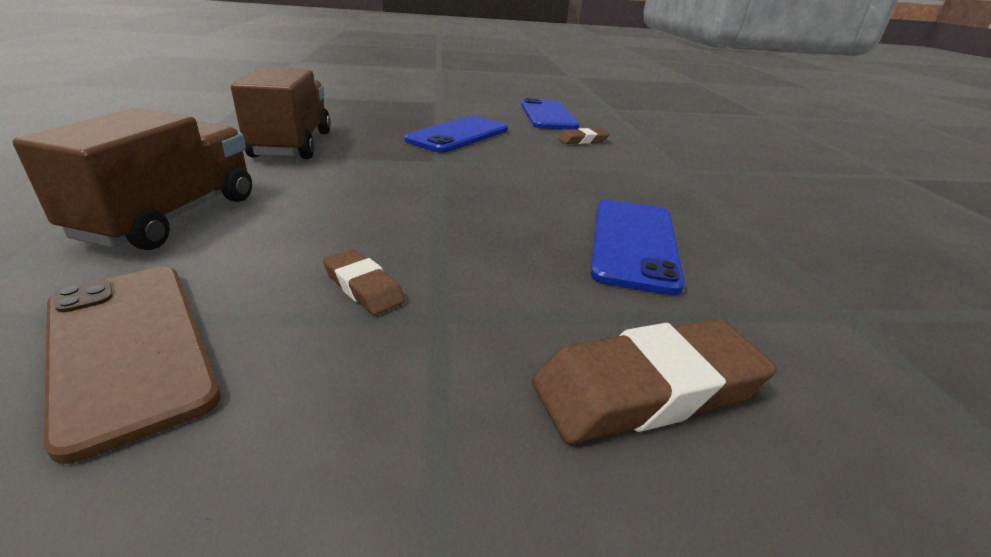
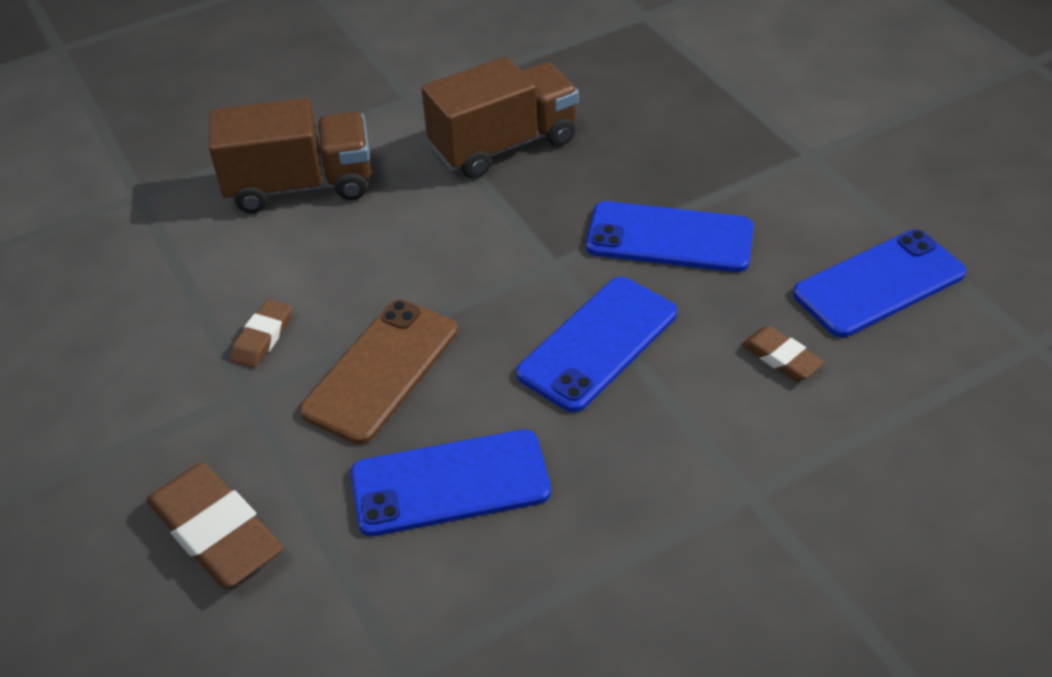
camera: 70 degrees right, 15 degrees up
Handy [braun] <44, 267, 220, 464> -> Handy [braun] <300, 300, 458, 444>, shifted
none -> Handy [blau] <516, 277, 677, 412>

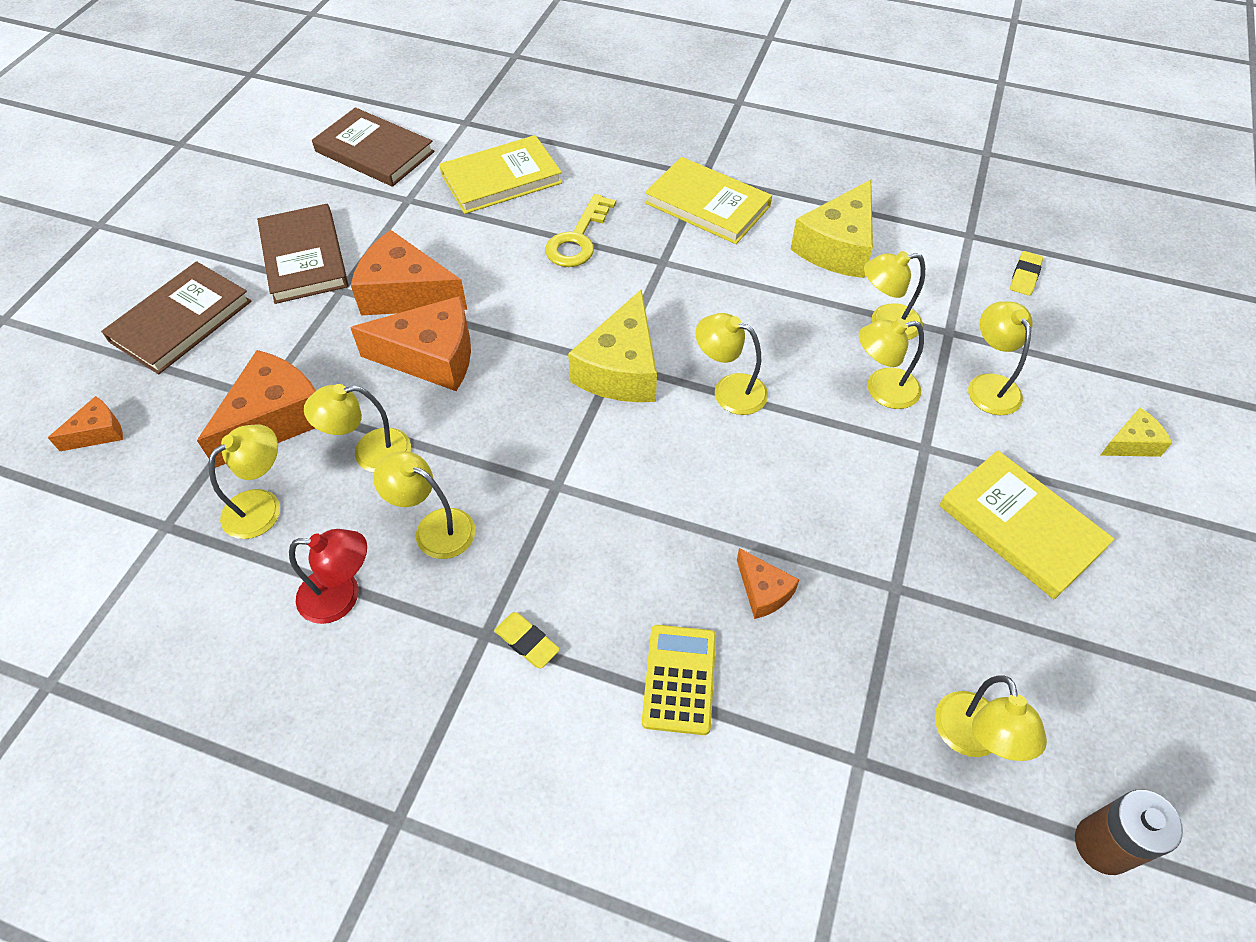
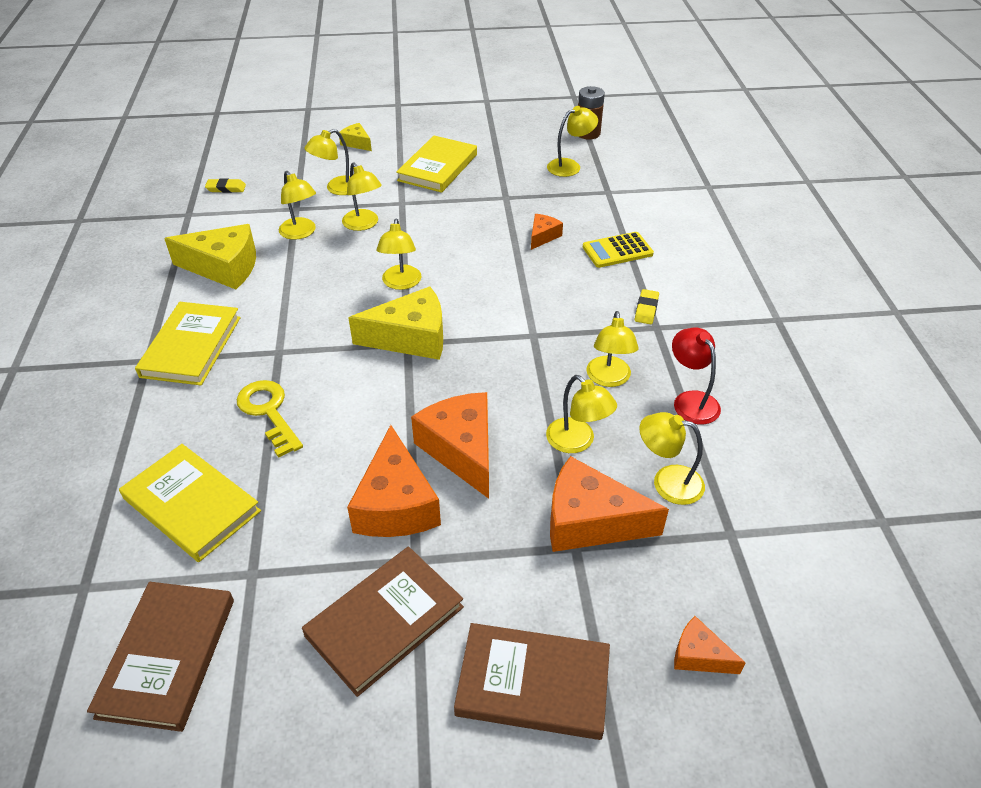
camera: 115 degrees left, 10 degrees down
Schlüssel [gelb] <545, 194, 616, 267> -> Schlüssel [gelb] <237, 380, 303, 458>, 120 degrees counterclockwise

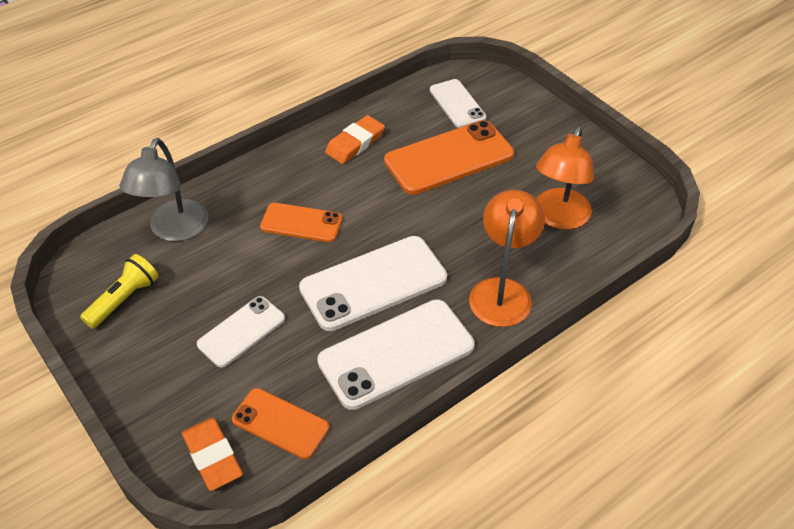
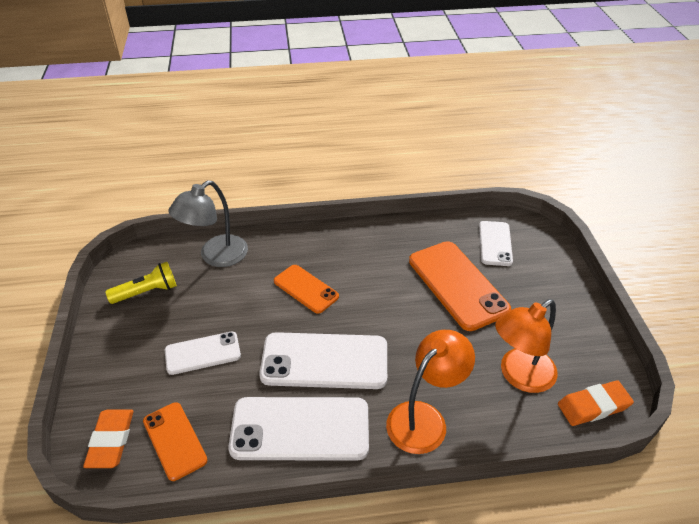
camera: 30 degrees right, 5 degrees down
Handy [orange] <384, 120, 514, 195> -> Handy [orange] <409, 241, 511, 331>, 60 degrees clockwise
Radiergummi [orange] <325, 115, 385, 164> -> Radiergummi [orange] <558, 380, 634, 426>, shifted

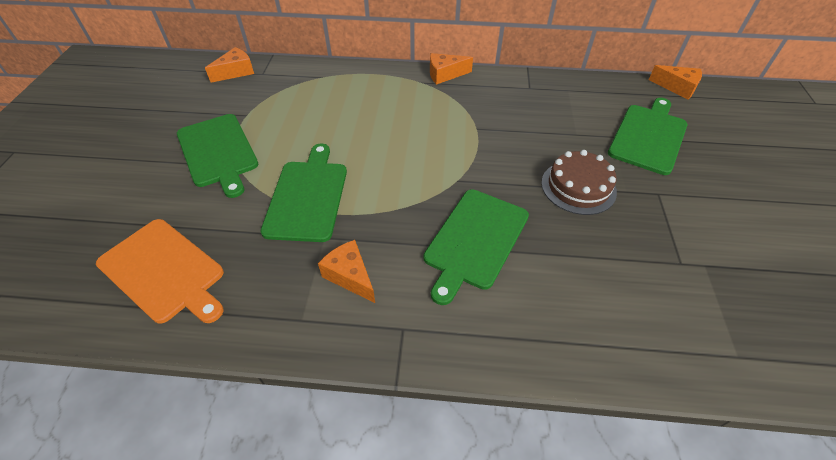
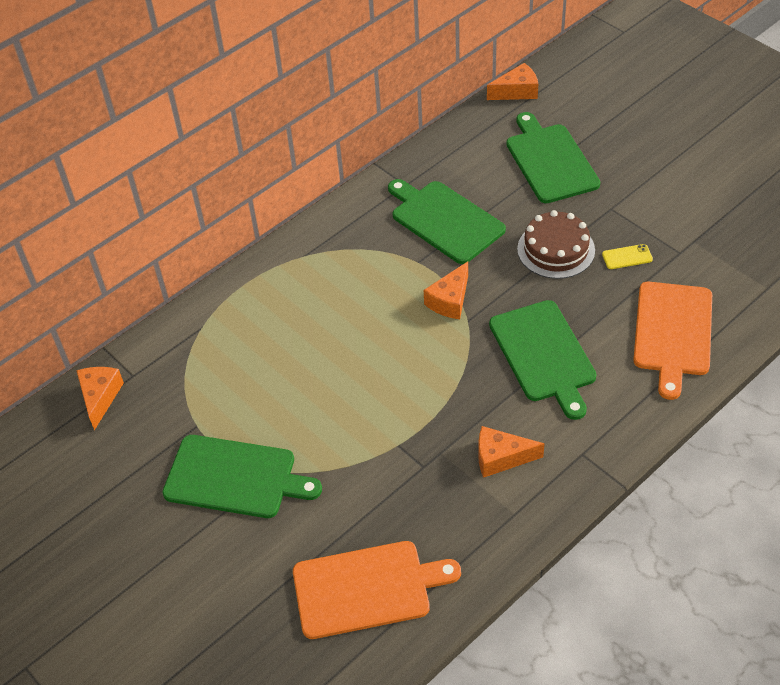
camera: 45 degrees left, 0 degrees up
Schneidebrett [grün] <260, 143, 347, 242> -> Schneidebrett [grün] <388, 179, 506, 264>, shifted
Käse [orange] <430, 53, 473, 85> -> Käse [orange] <424, 261, 468, 319>, shifted
none -> Handy [gelb] <602, 244, 653, 269>
none -> Schneidebrett [orange] <633, 282, 712, 400>

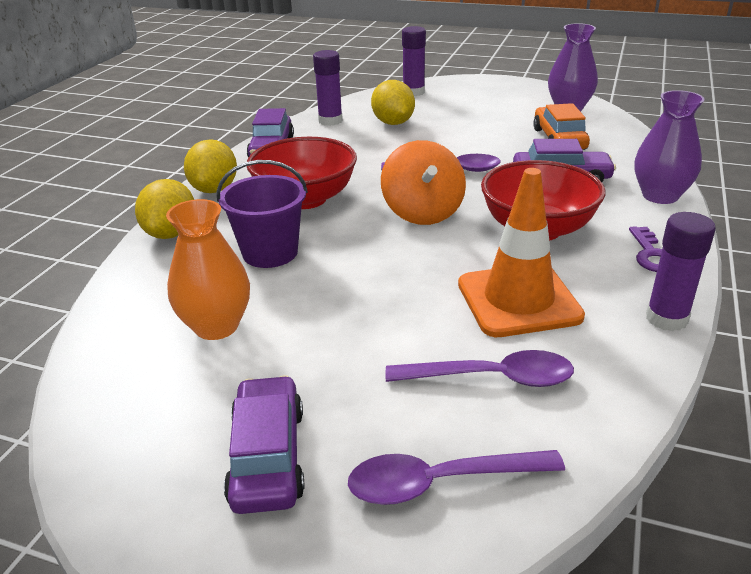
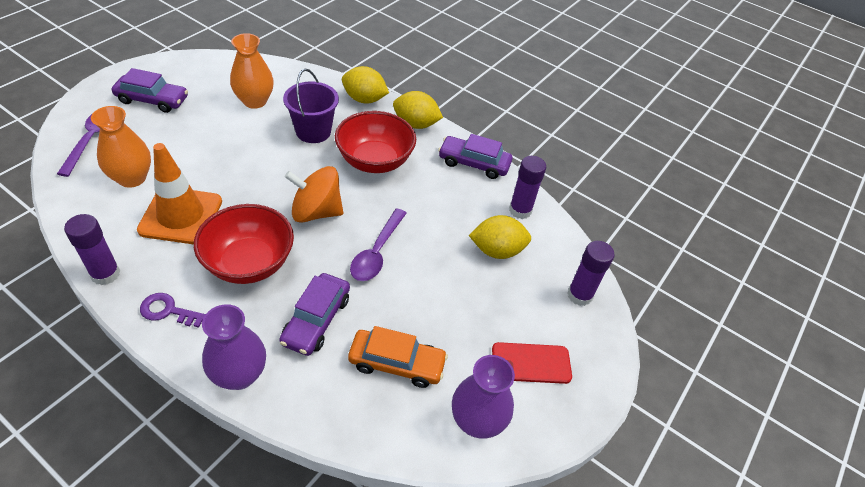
camera: 100 degrees right, 15 degrees up
Löffel [lila] <385, 350, 574, 387> -> Vase [orange] <91, 106, 151, 188>
none -> Handy [rot] <492, 342, 572, 384>

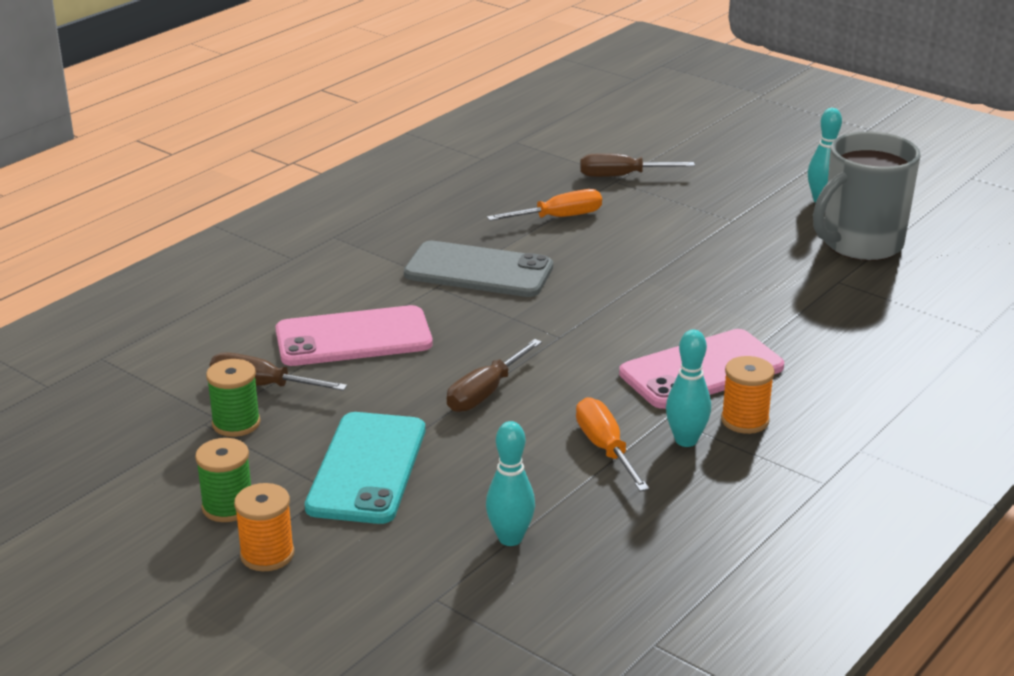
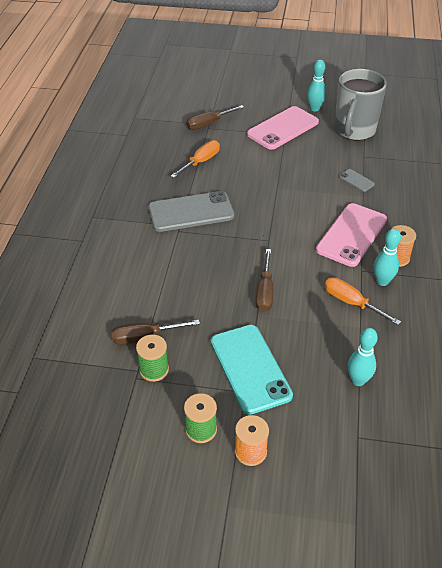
camera: 30 degrees left, 15 degrees up
Handy [rosa] <276, 305, 433, 366> -> Handy [rosa] <247, 106, 319, 150>, shifted
none -> Handy [grau] <339, 169, 375, 192>

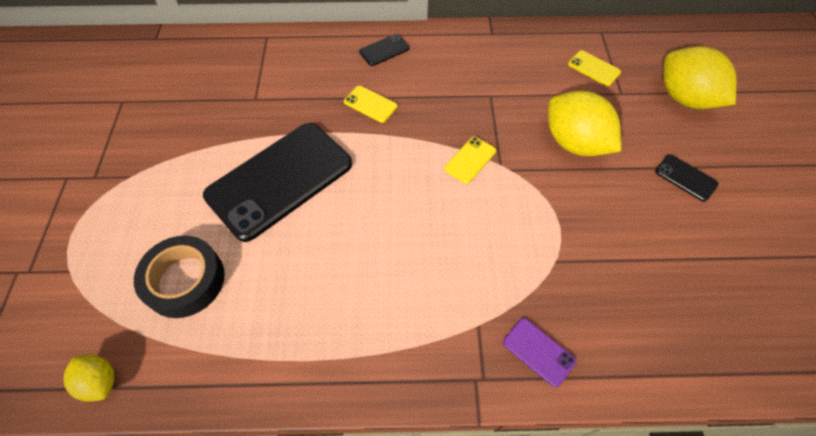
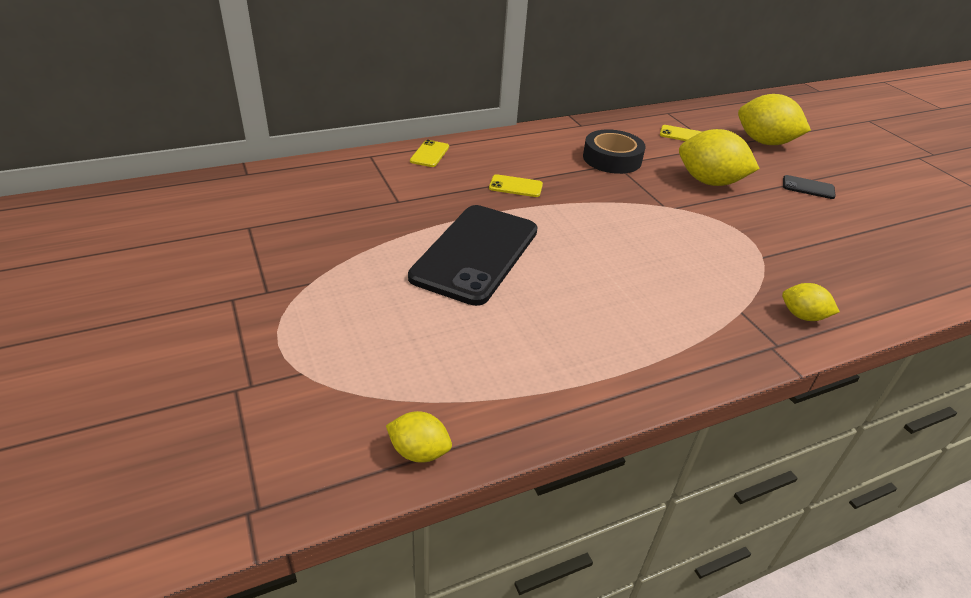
camera: 25 degrees left, 20 degrees down
Handy [gelb] <444, 136, 496, 184> -> Handy [gelb] <410, 140, 449, 167>, shifted
Klebeband [schwarz] <134, 236, 225, 318> -> Klebeband [schwarz] <583, 129, 646, 174>, shifted
Handy [lila] <503, 318, 576, 387> -> Zitrone [gelb] <782, 283, 840, 321>
Handy [schwarz] <359, 34, 409, 66> -> none

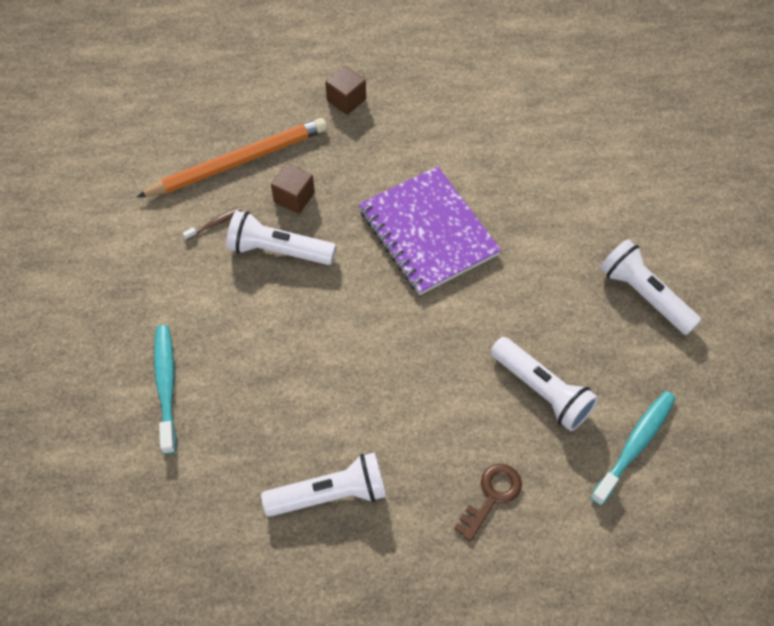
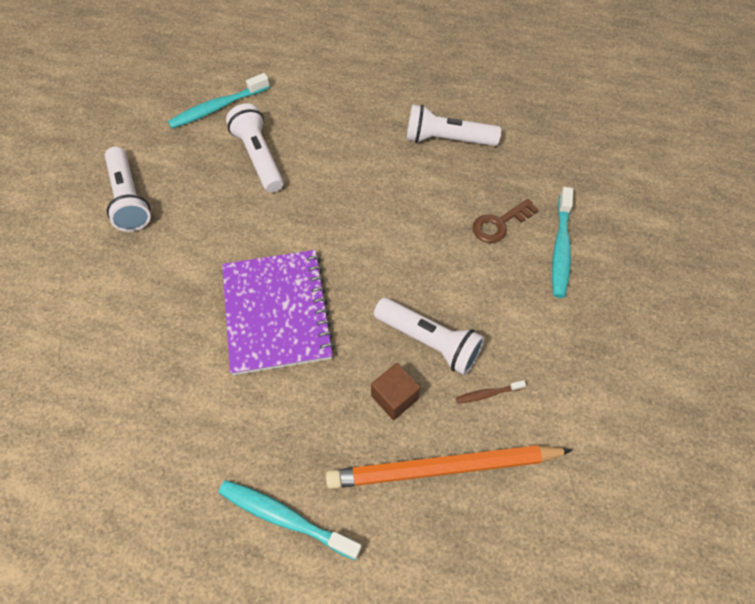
camera: 160 degrees left, 0 degrees up
Kubus [braun] <325, 66, 366, 115> -> Zahnbürste [türkis] <218, 480, 362, 560>
Schlüssel [braun] <454, 464, 522, 542> -> Schlüssel [braun] <473, 199, 539, 243>, shifted

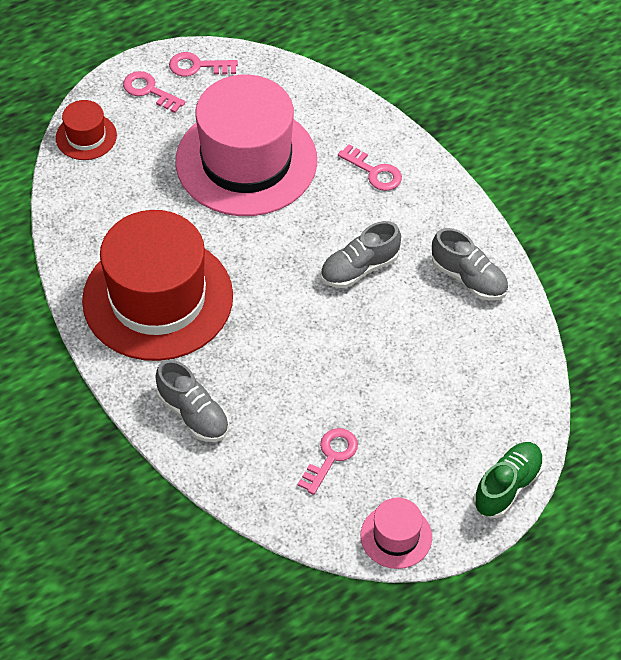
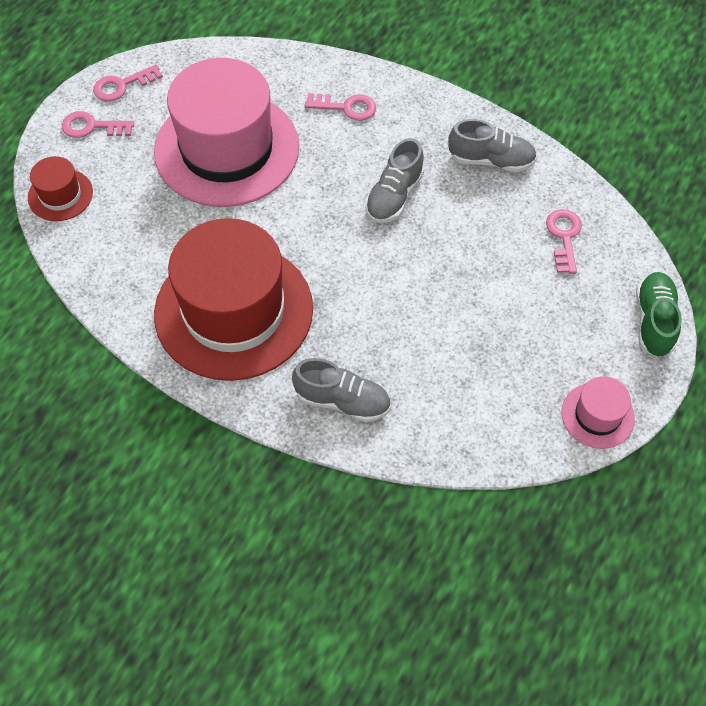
camera: 30 degrees left, 5 degrees up
Schlüssel [rosa] <298, 428, 358, 495> -> Schlüssel [rosa] <546, 209, 582, 274>, shifted

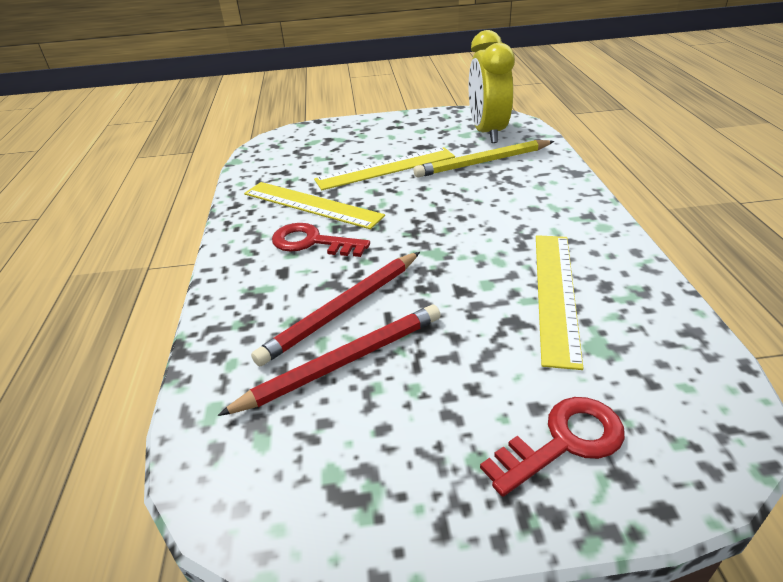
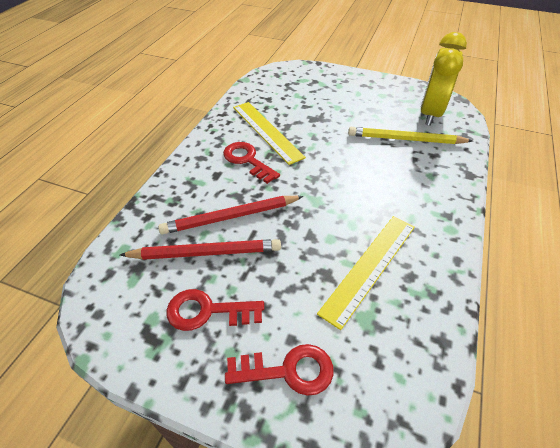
camera: 25 degrees right, 10 degrees up
none -> Schlüssel [rot] <166, 289, 264, 331>
Lineal [gelb] <314, 147, 455, 190> -> none

